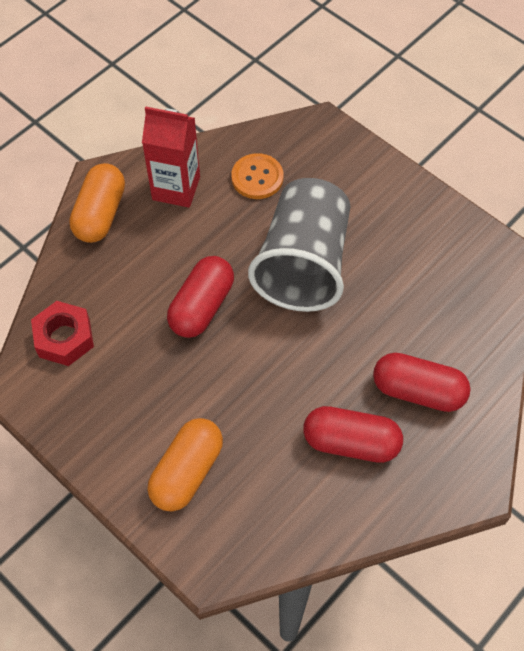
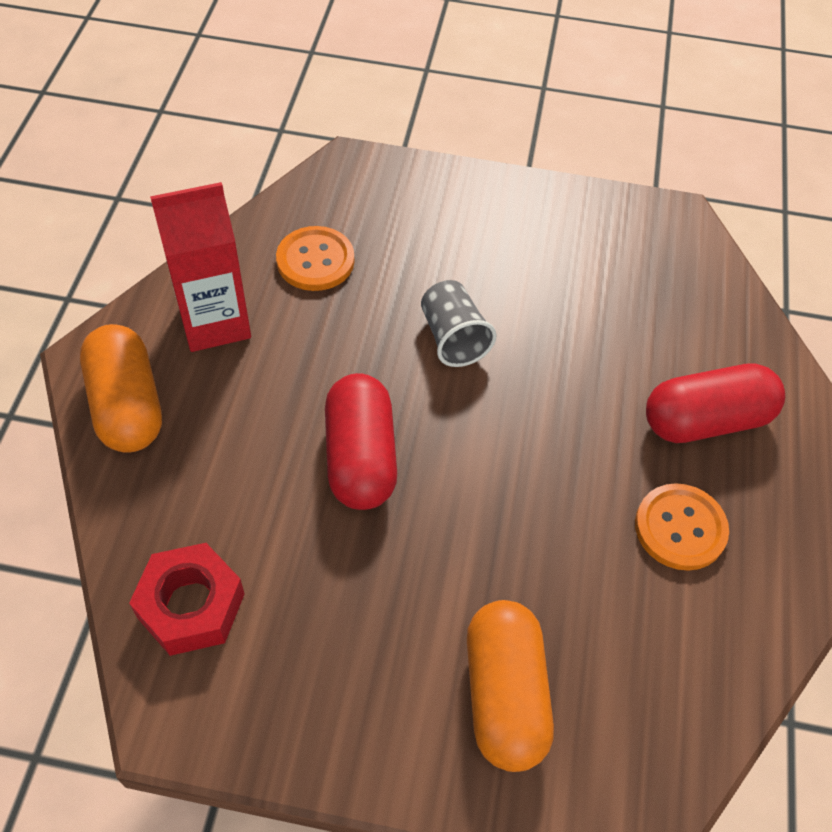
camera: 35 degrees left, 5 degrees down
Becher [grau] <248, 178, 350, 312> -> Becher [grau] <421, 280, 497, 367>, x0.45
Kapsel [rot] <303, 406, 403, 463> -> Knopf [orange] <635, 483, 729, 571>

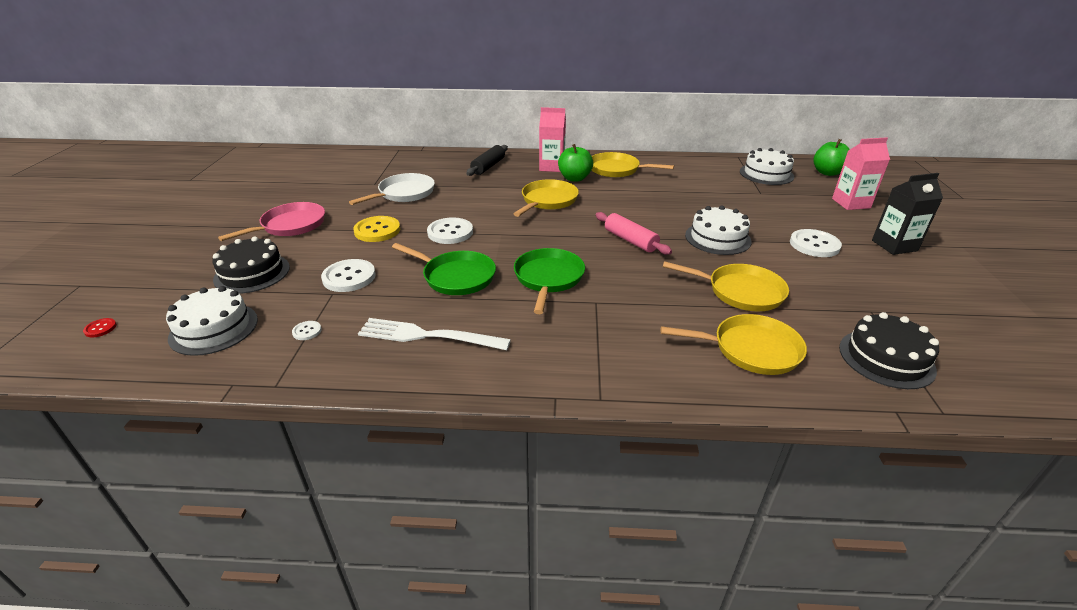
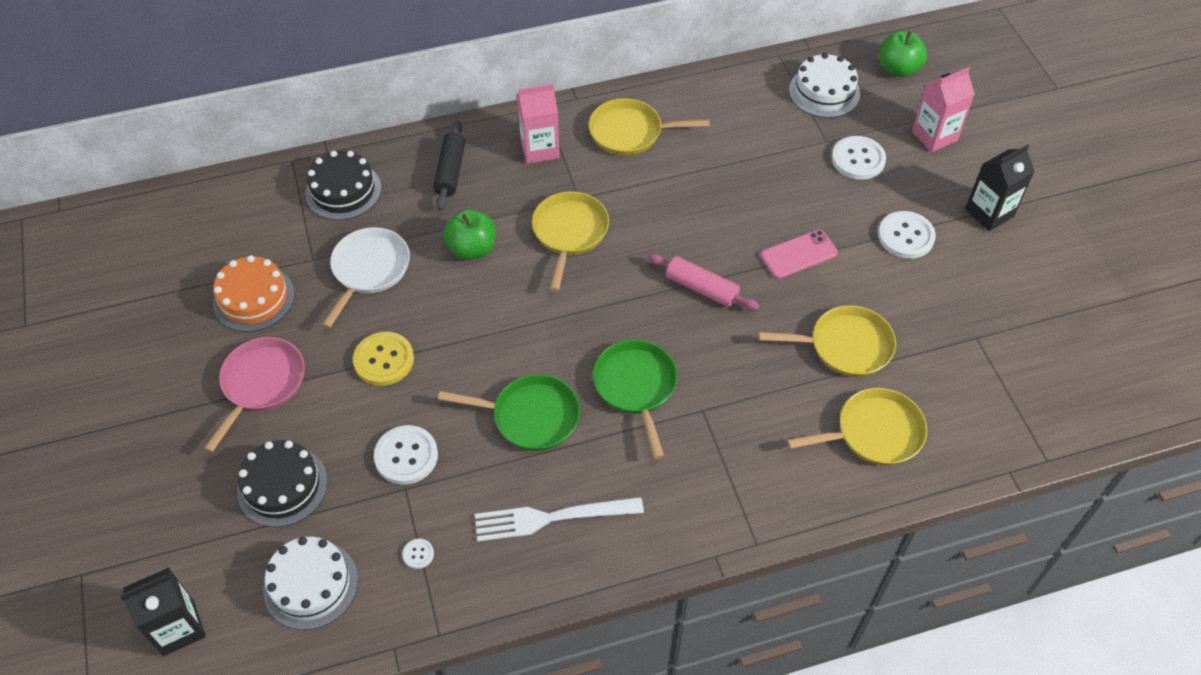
camera: 20 degrees left, 20 degrees up
Knopf [rot] <83, 318, 117, 338> -> Getränkekarton [schwarz] <120, 568, 206, 656>
none -> Kuchen [orange] <213, 255, 295, 332>
Kuchen [schwarz] <839, 312, 939, 389> -> Kuchen [schwarz] <305, 151, 381, 220>, shifted
Apfel [grün] <558, 144, 593, 182> -> Apfel [grün] <444, 209, 496, 260>, shifted
Kuchen [weiß] <685, 206, 751, 255> -> Handy [rosa] <760, 229, 838, 279>
Knopf [weiß] <427, 217, 473, 244> -> Knopf [weiß] <832, 136, 886, 180>, shifted

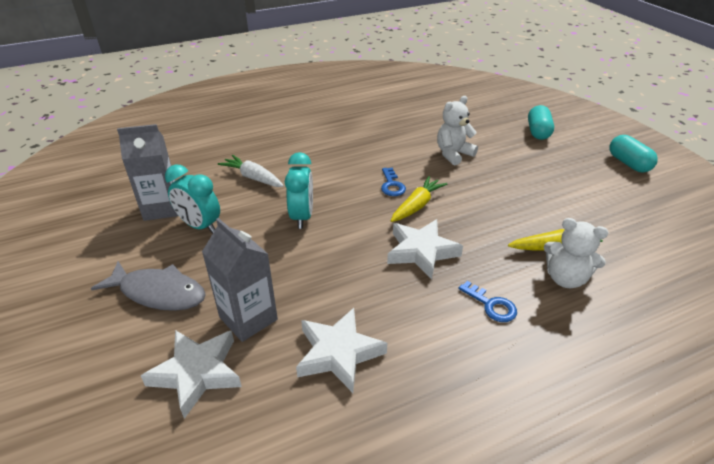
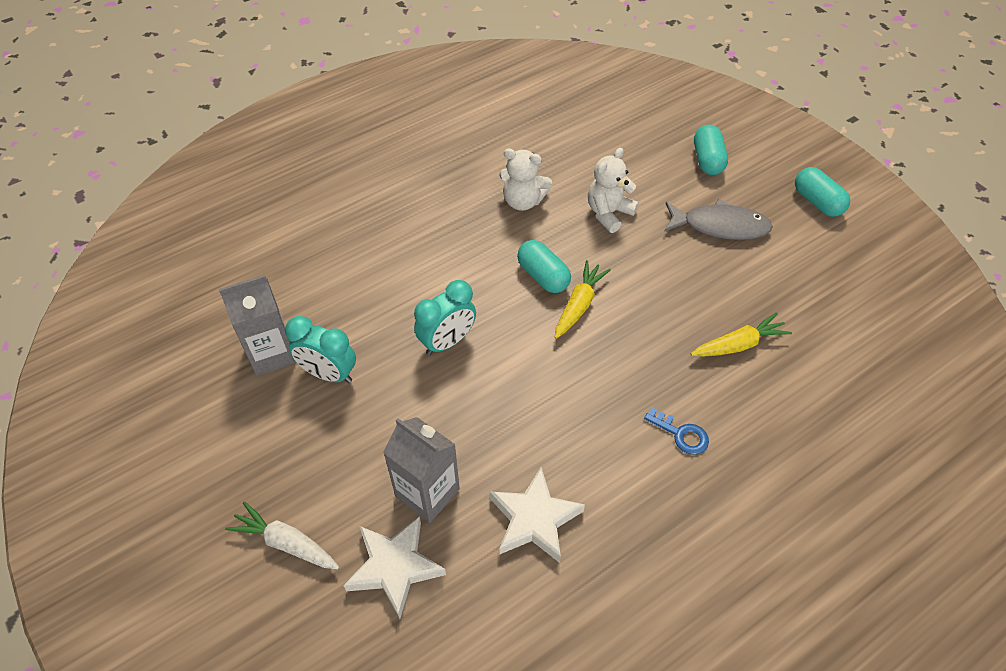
camera: 10 degrees left, 15 degrees up
Karotte [weiß] <218, 155, 284, 187> -> Karotte [weiß] <225, 501, 339, 569>, shifted
Wecker [türkis] <285, 152, 313, 229> -> Wecker [türkis] <414, 280, 476, 355>, 60 degrees clockwise
Teddybär [weiß] <544, 218, 608, 288> -> Teddybär [weiß] <499, 148, 552, 211>, shifted
Schlüssel [blau] <381, 168, 406, 196> -> Kapsel [türkis] <517, 240, 571, 293>
Fisch [grau] <91, 261, 206, 311> -> Fisch [grau] <664, 198, 773, 240>, shifted
Stern [weiß] <387, 219, 463, 280> -> none

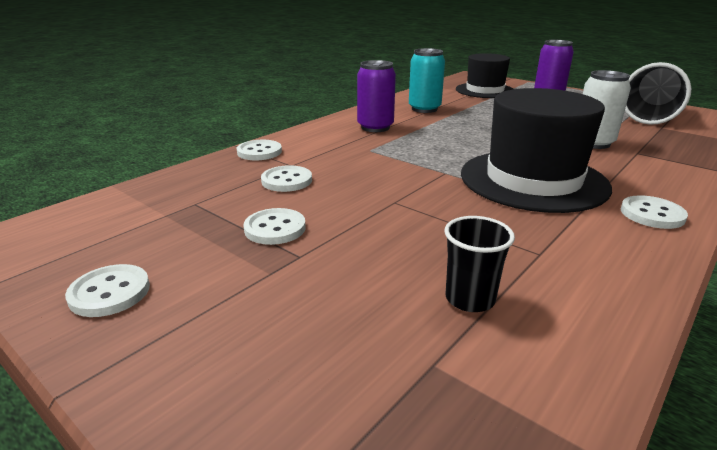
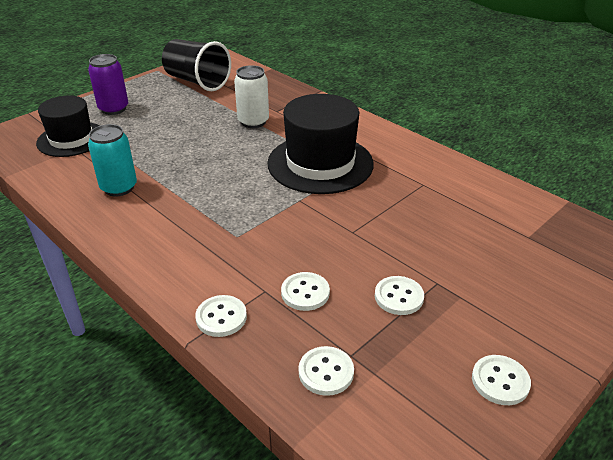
camera: 85 degrees left, 10 degrees up
Knopf [weiß] <621, 195, 688, 229> -> Knopf [weiß] <299, 346, 354, 396>, shifted
Dose [lila] <357, 60, 396, 132> -> none
Becher [schwarz] <444, 216, 515, 312> -> none

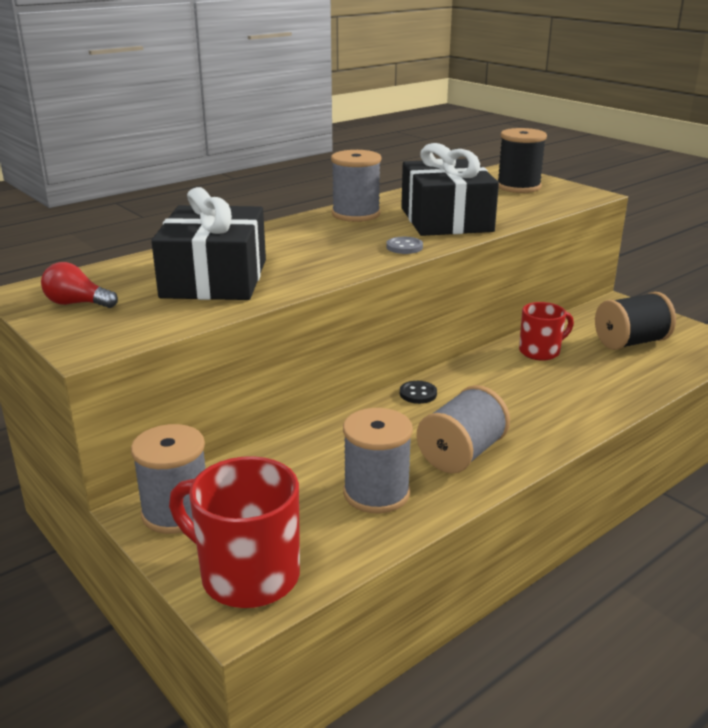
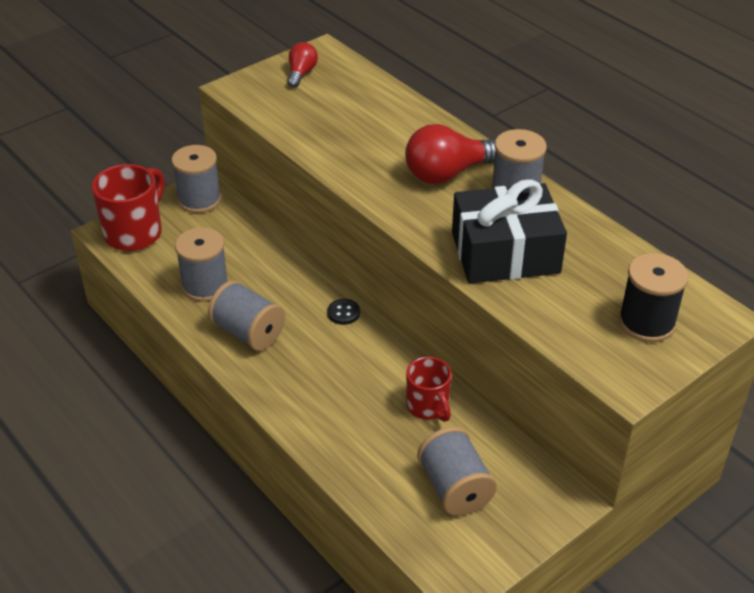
camera: 90 degrees right, 15 degrees up
none -> Glühbirne [rot] <405, 124, 496, 184>
Garnrolle [schwarz] <595, 292, 676, 350> -> Garnrolle [grau] <417, 427, 497, 516>
Geschenk [schwarz] <151, 187, 266, 300> -> none
Knopf [grau] <386, 237, 423, 254> -> none

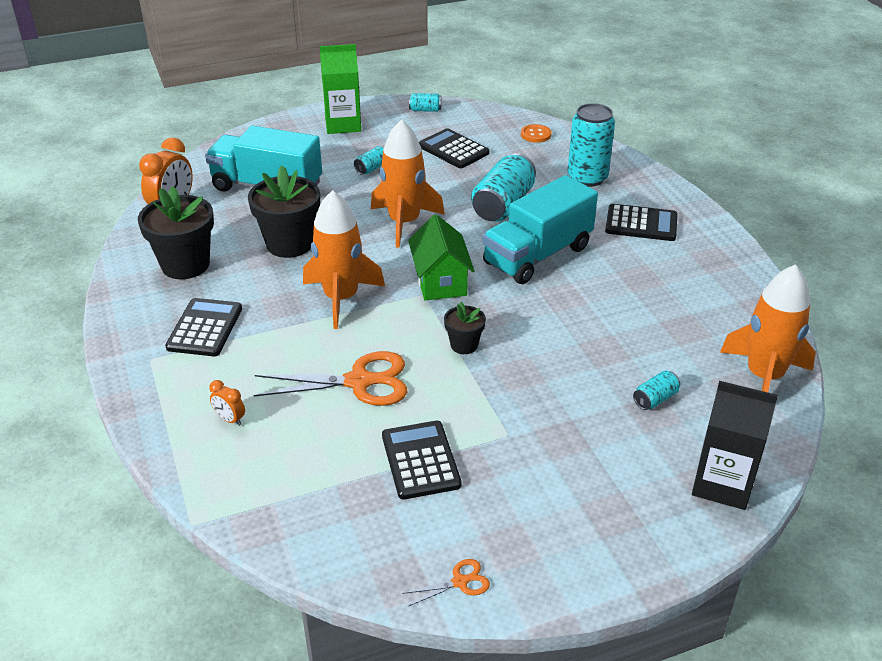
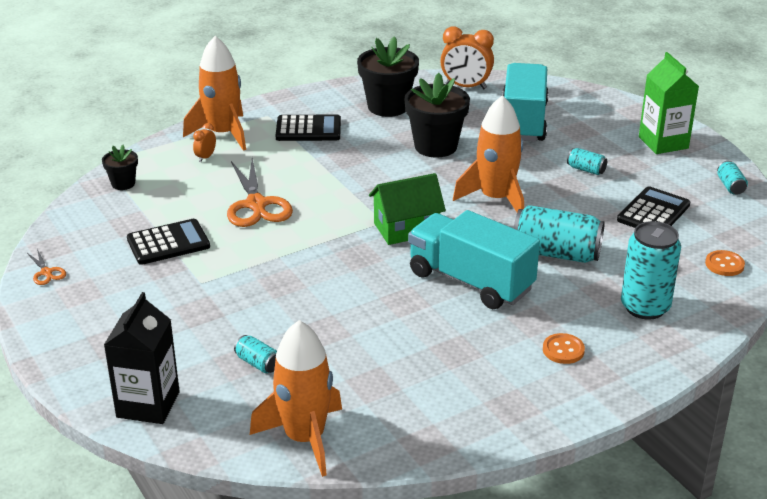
camera: 80 degrees right, 5 degrees down
Blumentopf [schwarz] <444, 302, 486, 354> -> Blumentopf [schwarz] <102, 145, 138, 190>, shifted
Rakete [orange] <303, 190, 385, 329> -> Rakete [orange] <183, 36, 246, 151>, shifted
Taschenrechner [schwarz] <605, 204, 678, 241> -> Knopf [orange] <543, 333, 585, 364>

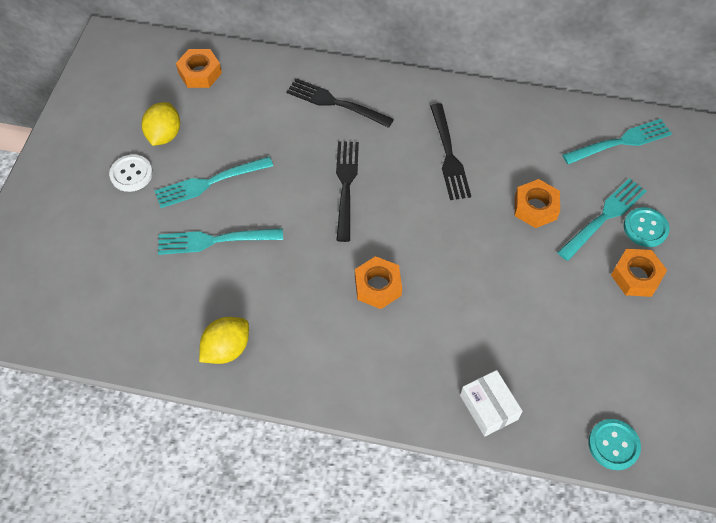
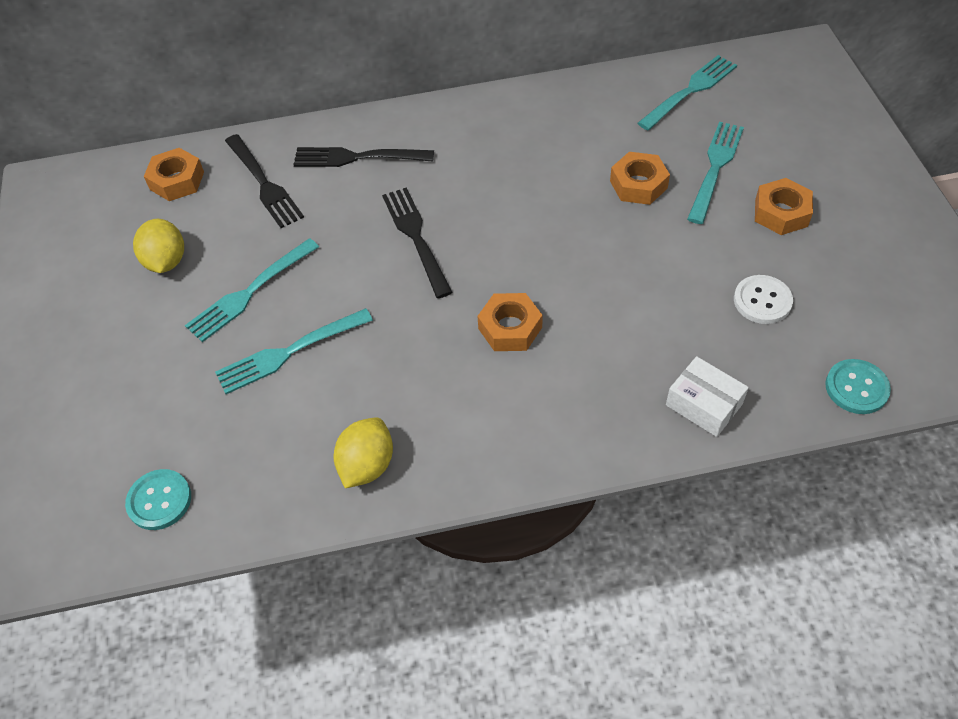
camera: 20 degrees left, 5 degrees down
Knopf [türkis] <624, 207, 669, 247> -> Knopf [türkis] <125, 469, 191, 530>, shifted
Gabel [schwarz] <430, 103, 471, 200> -> Gabel [schwarz] <225, 134, 304, 228>, shifted
Knopf [weiß] <109, 154, 153, 192> -> Knopf [weiß] <734, 275, 793, 324>, shifted

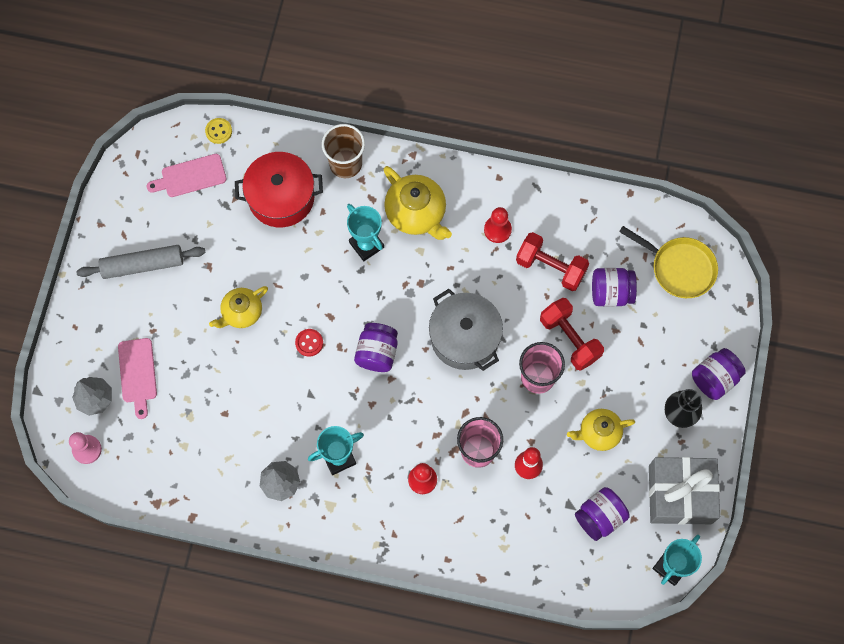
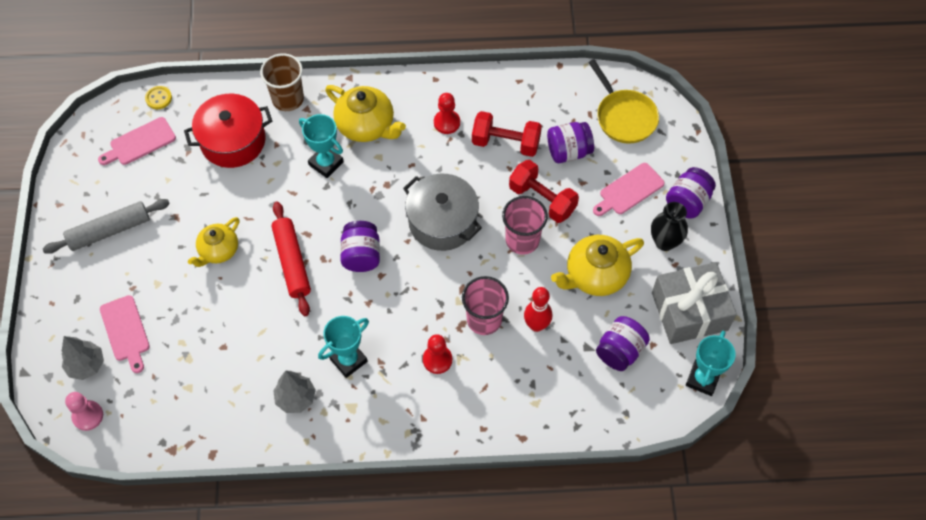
camera: 15 degrees left, 10 degrees down
Knopf [rot] <295, 329, 323, 357> -> Nudelholz [rot] <272, 201, 311, 316>
Teekanne [gelb] <567, 409, 635, 451> -> Teekanne [gelb] <551, 235, 644, 296>, x1.51
Pfanne [gelb] <619, 226, 718, 298> -> Pfanne [gelb] <589, 60, 659, 144>, 45 degrees clockwise
none -> Schneidebrett [rosa] <593, 163, 665, 216>

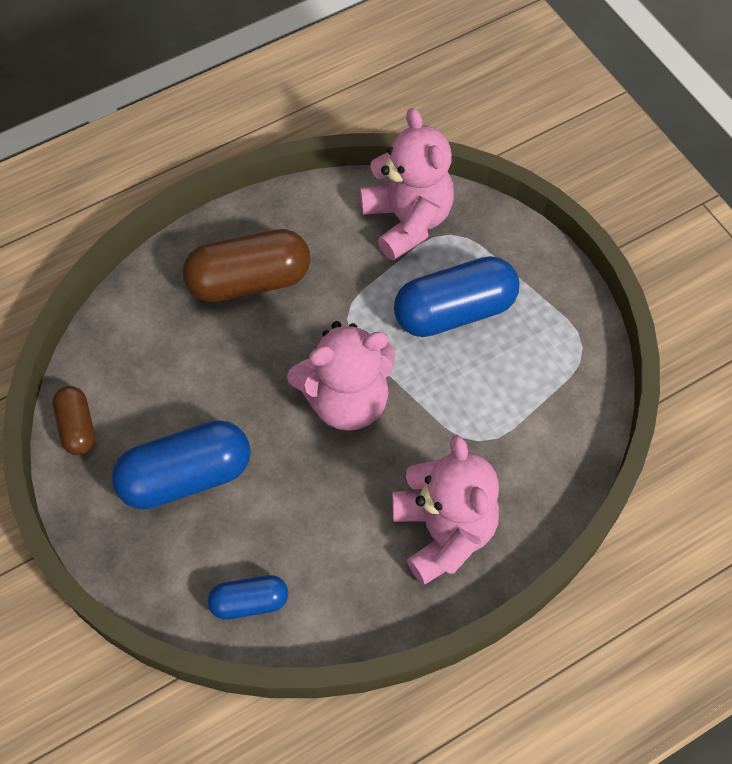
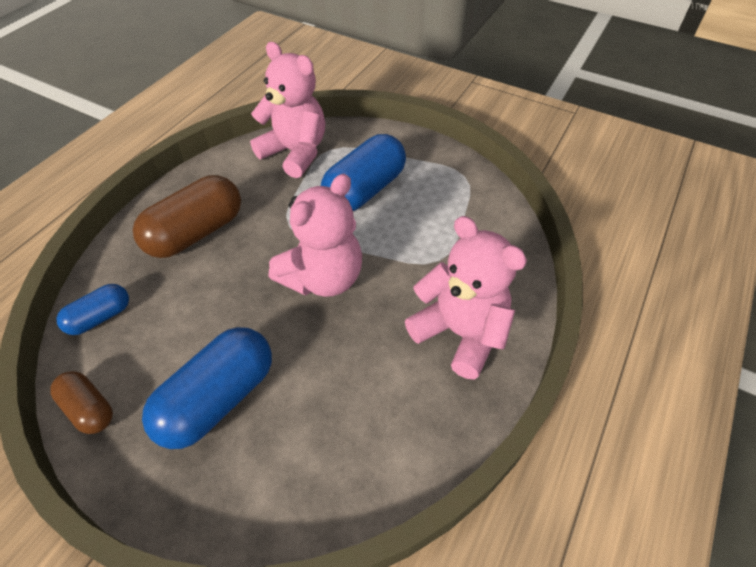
camera: 30 degrees left, 10 degrees down
Kapsel [blau] <208, 575, 288, 620> -> Kapsel [blau] <56, 284, 129, 335>, shifted

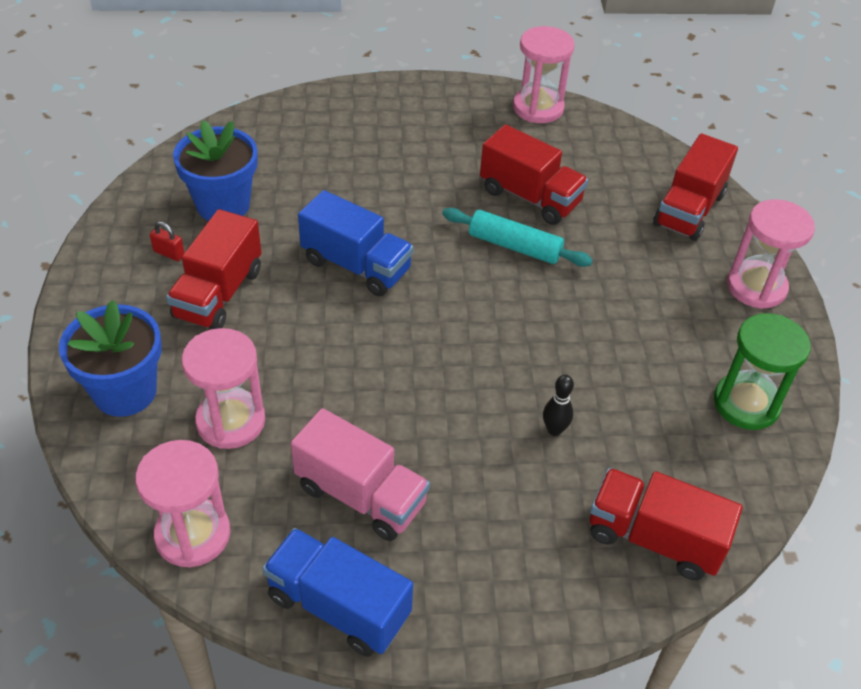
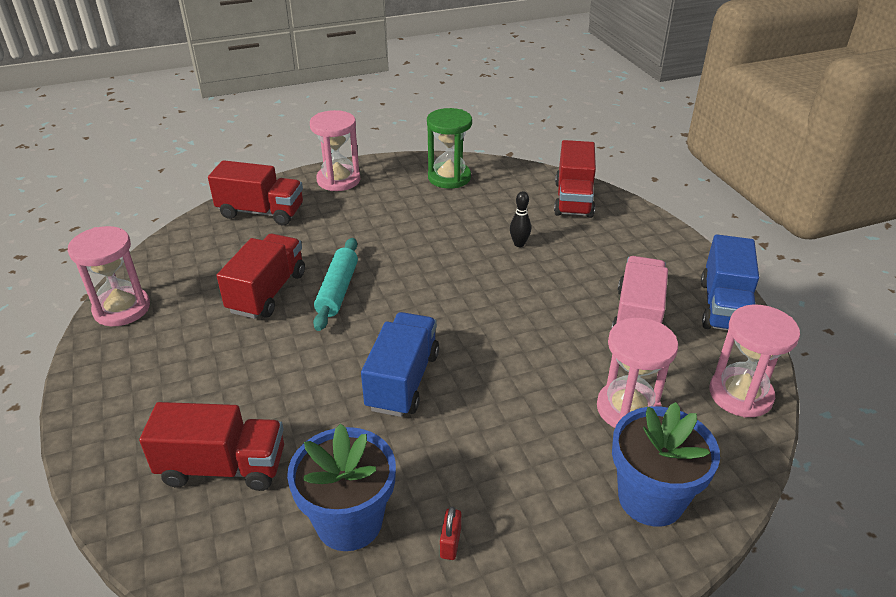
camera: 105 degrees left, 10 degrees down
Lastwagen [rot] <166, 209, 262, 329> -> Lastwagen [rot] <139, 402, 284, 491>, shifted

